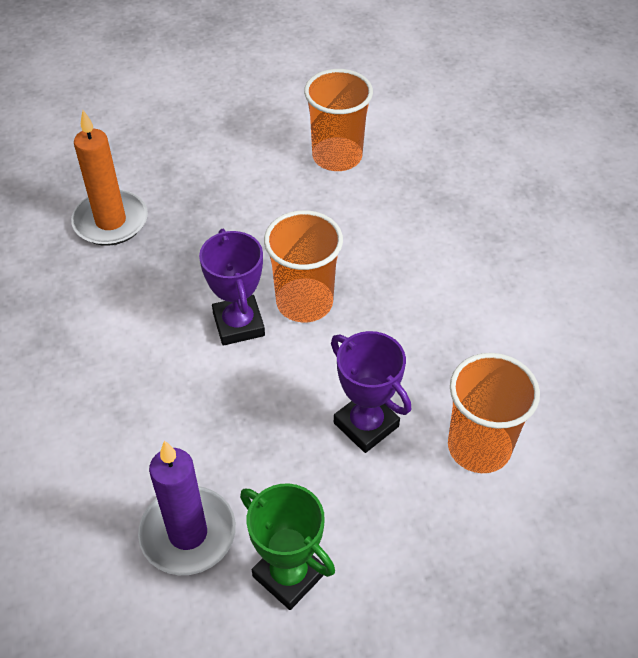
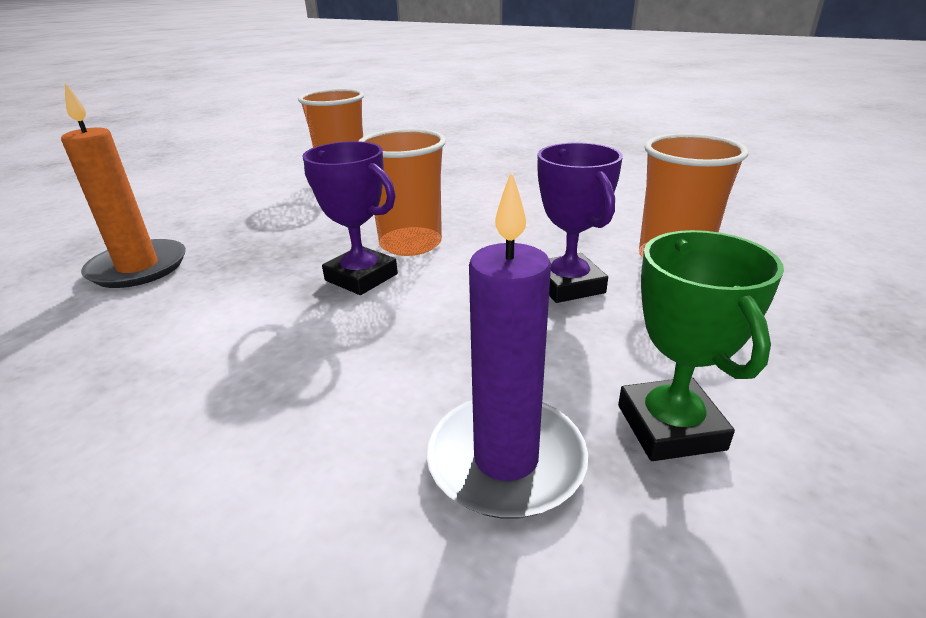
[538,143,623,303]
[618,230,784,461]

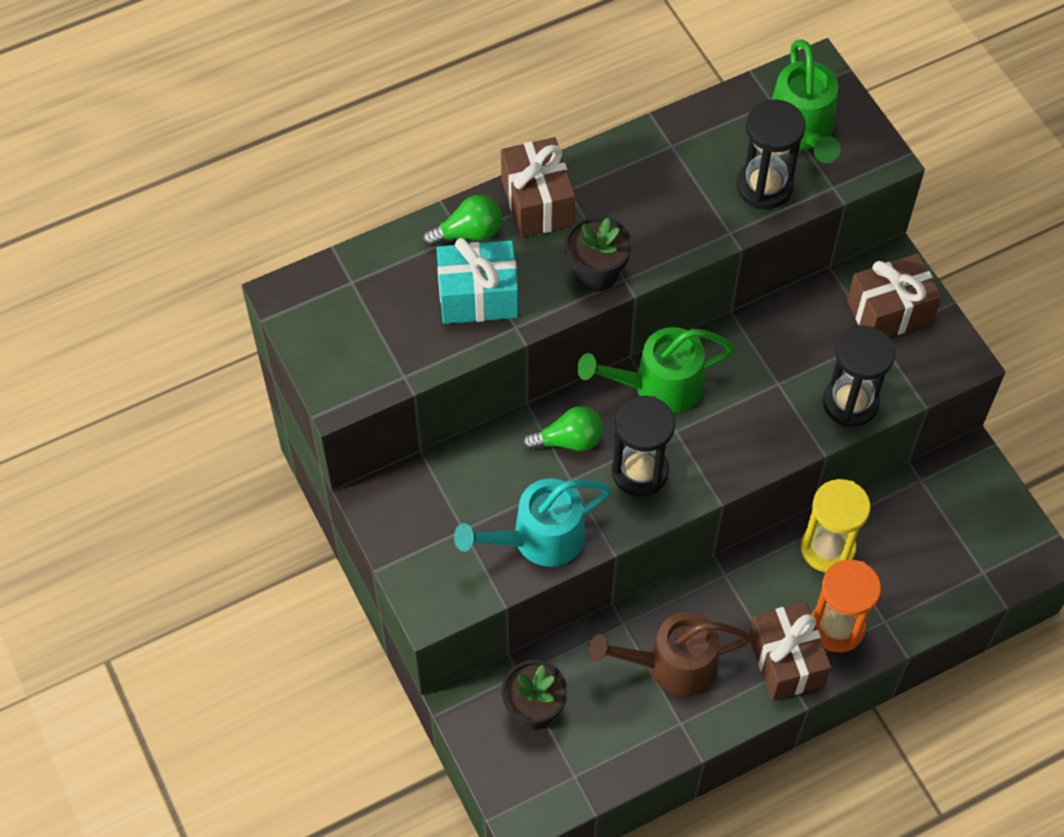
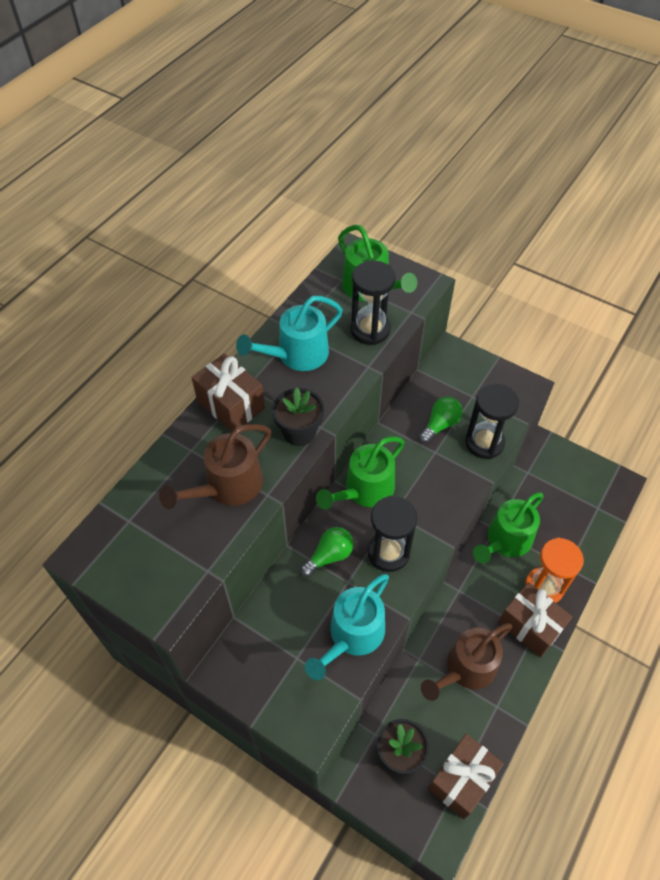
[419,397,463,443]
[159,424,271,509]
[428,733,504,819]
[473,492,544,563]
[236,296,343,371]

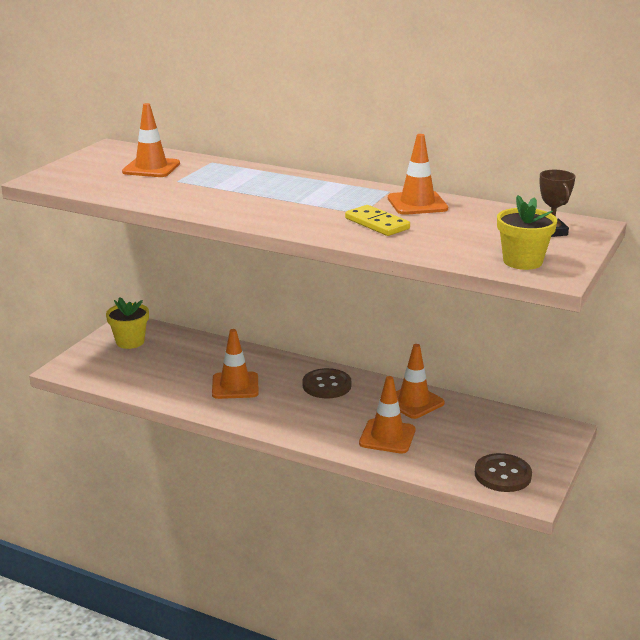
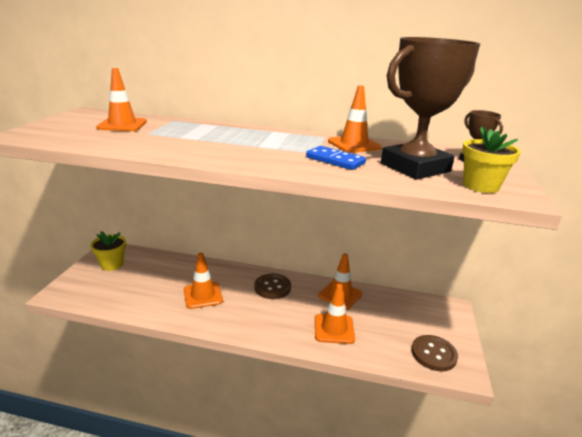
[306,146,366,170]
[381,37,480,180]

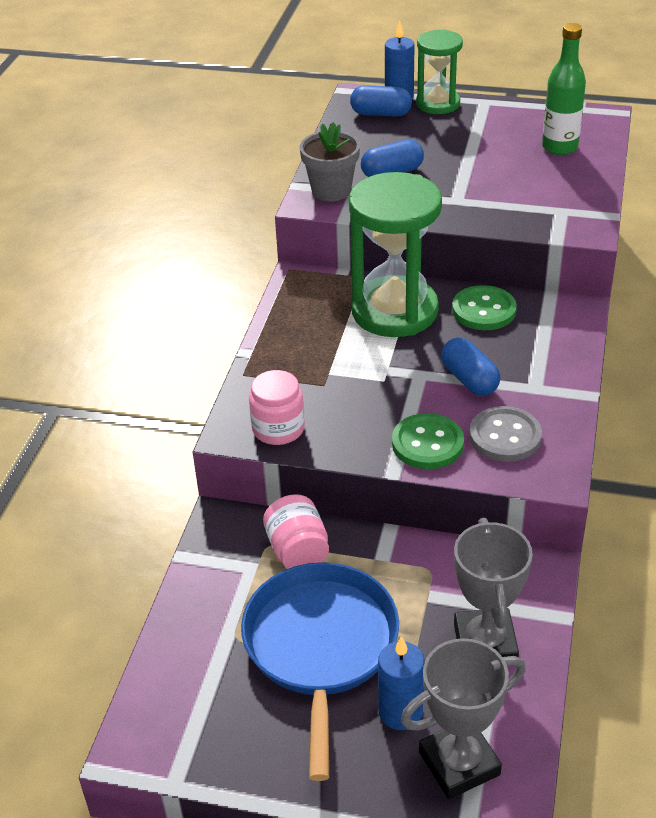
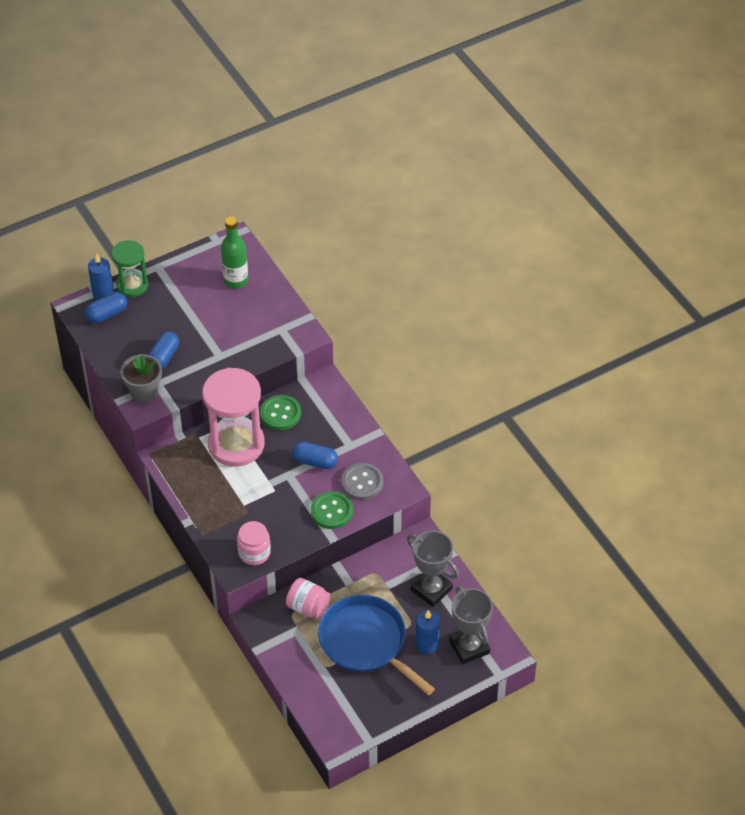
[202,368,265,467]
[449,586,493,664]

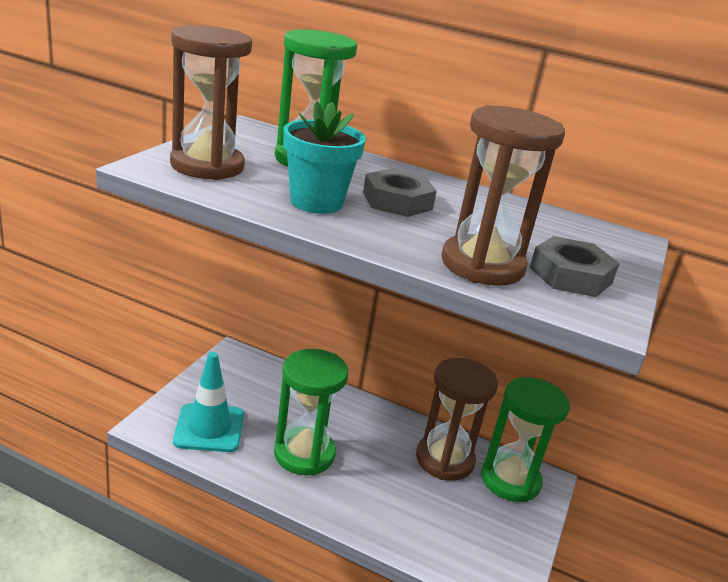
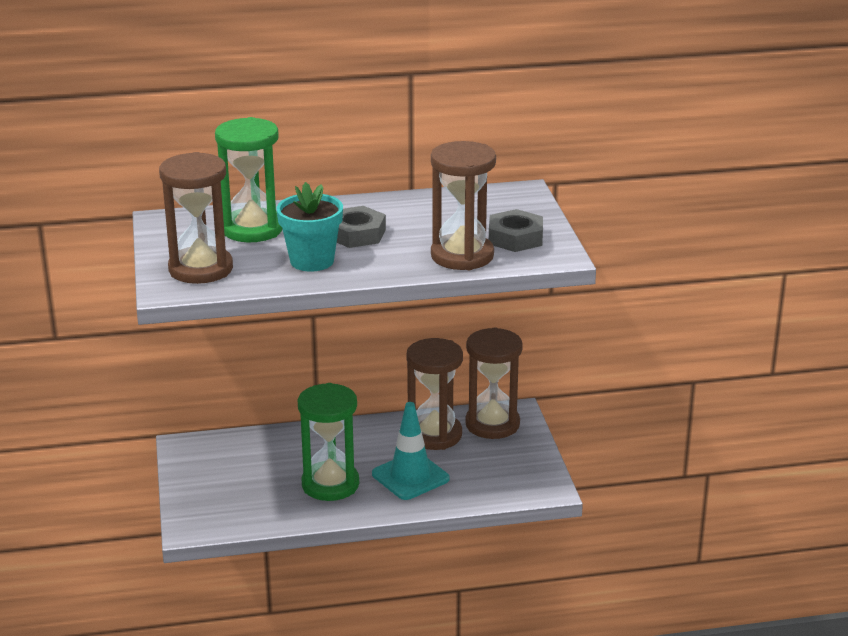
[372,402,450,500]
[465,328,523,439]

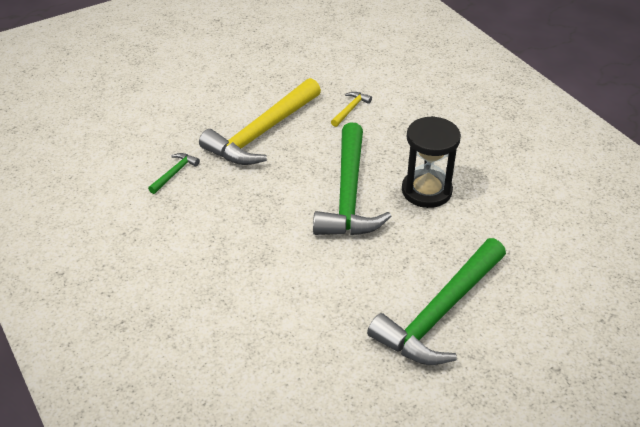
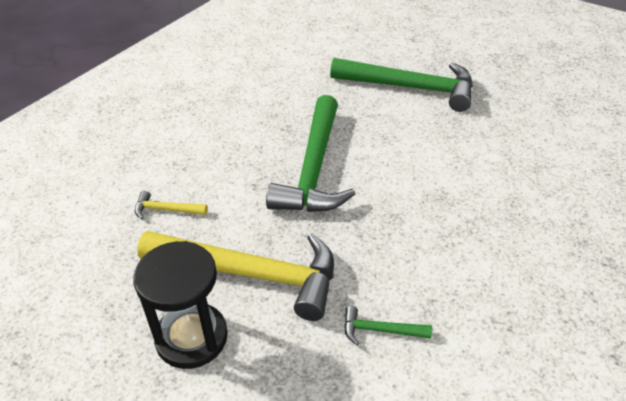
[133,241,228,369]
[266,95,355,212]

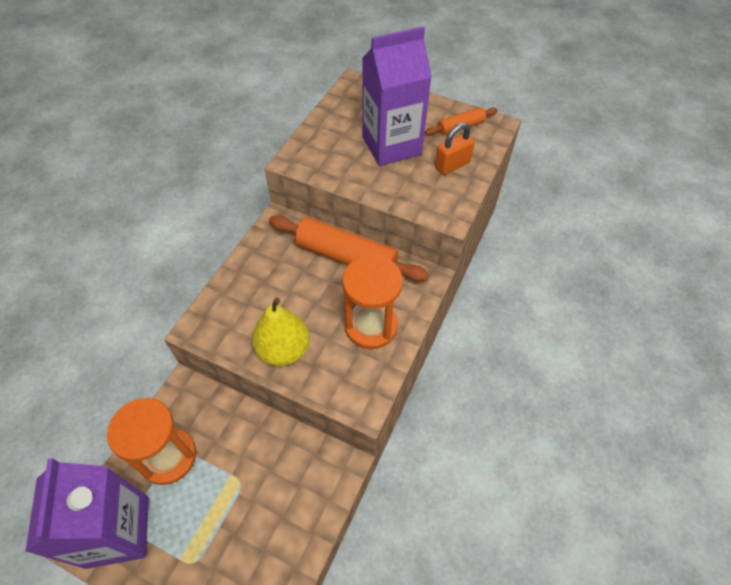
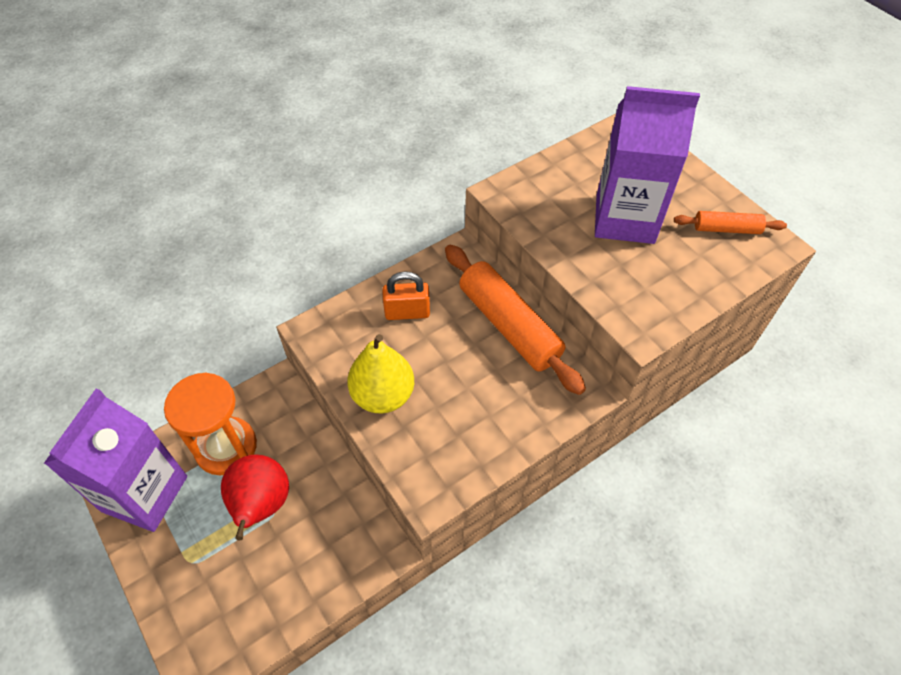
[383,272,430,320]
[342,255,403,349] (first image)
[221,454,289,541]

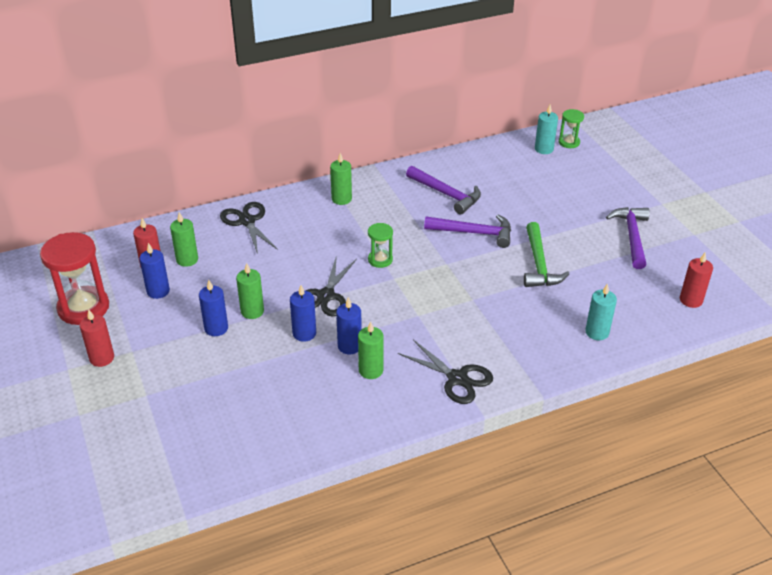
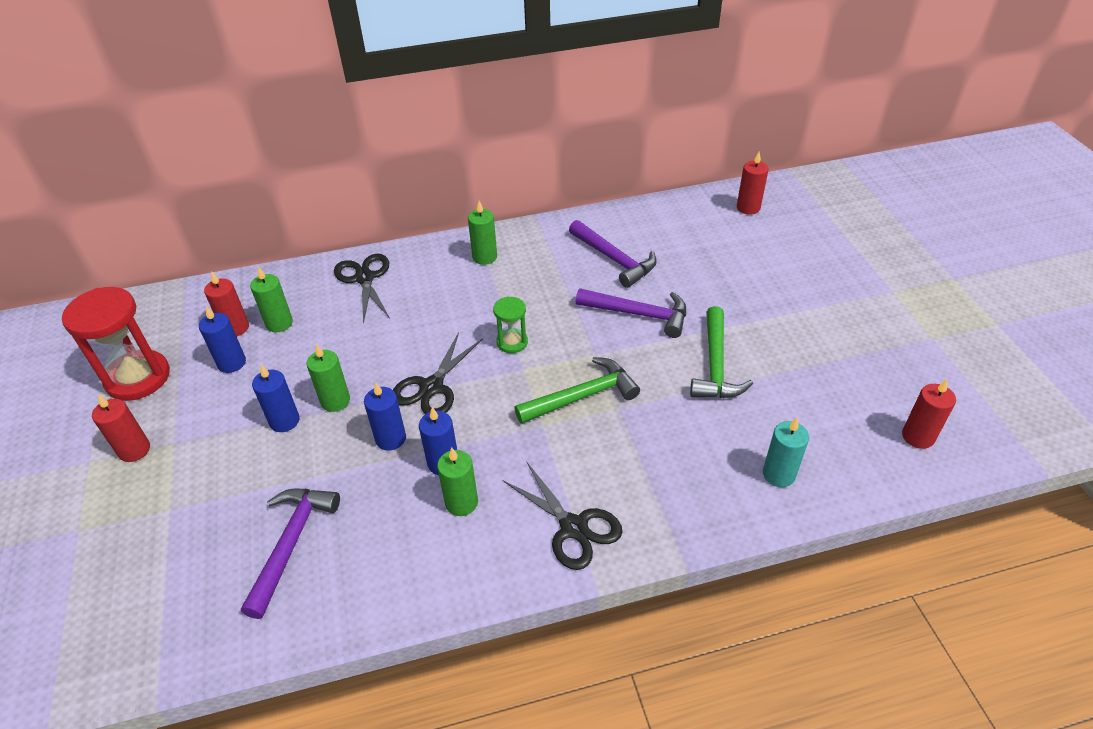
[737,152,769,215]
[559,109,584,148] (first image)
[241,489,340,619]
[514,357,640,424]

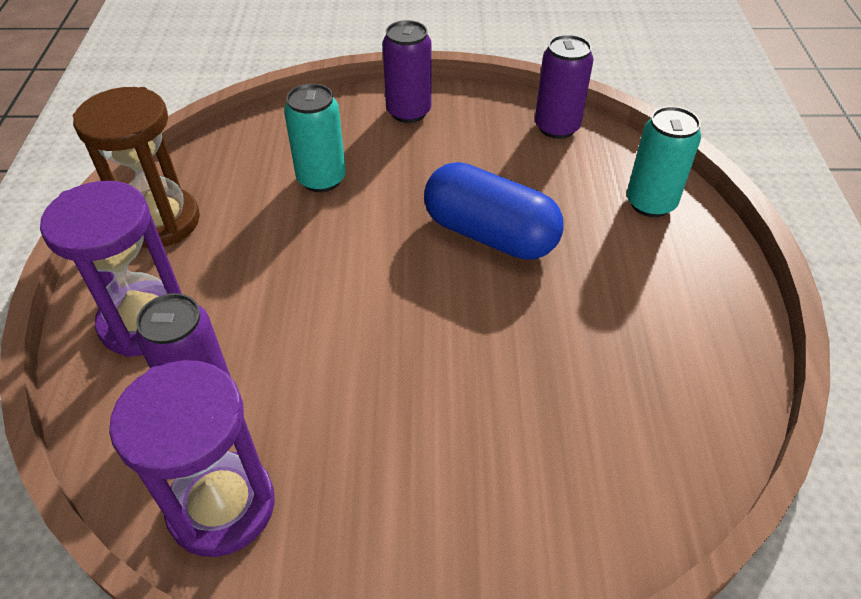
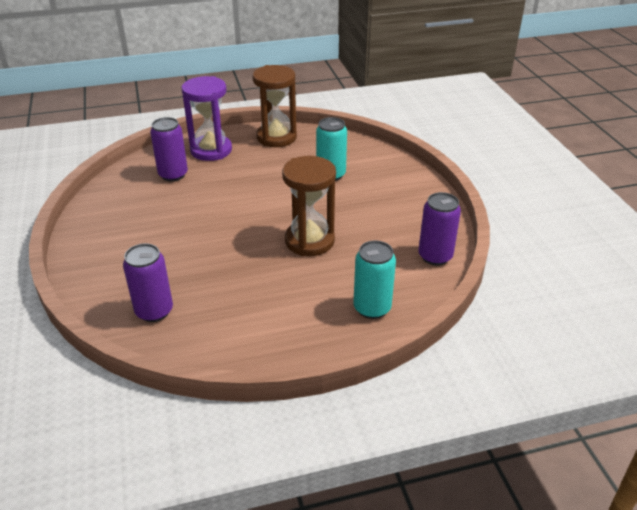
[123,243,173,322]
[282,156,336,256]
[109,360,275,557] (first image)

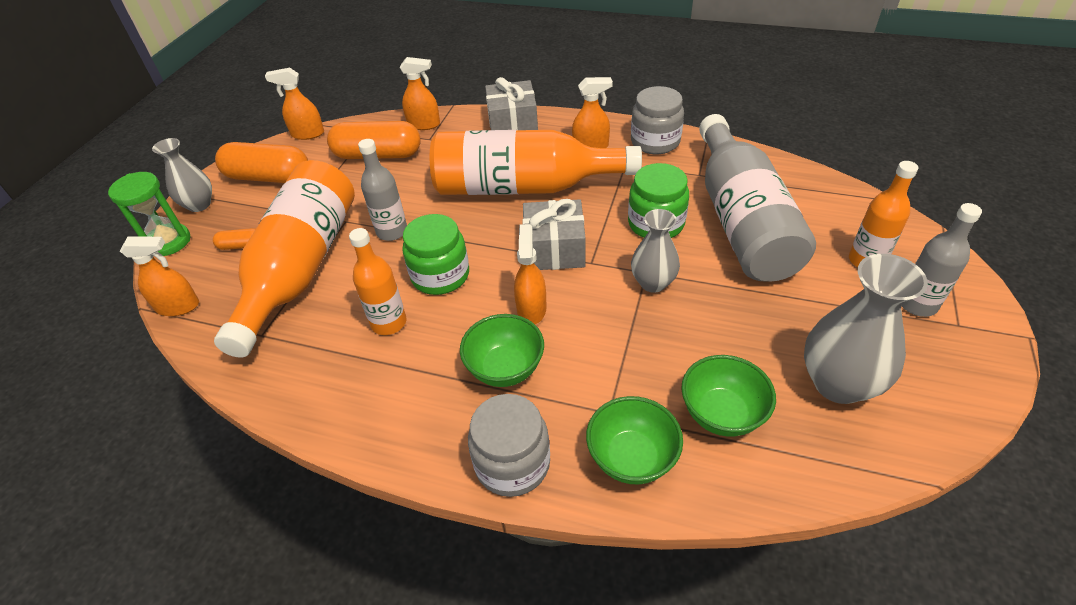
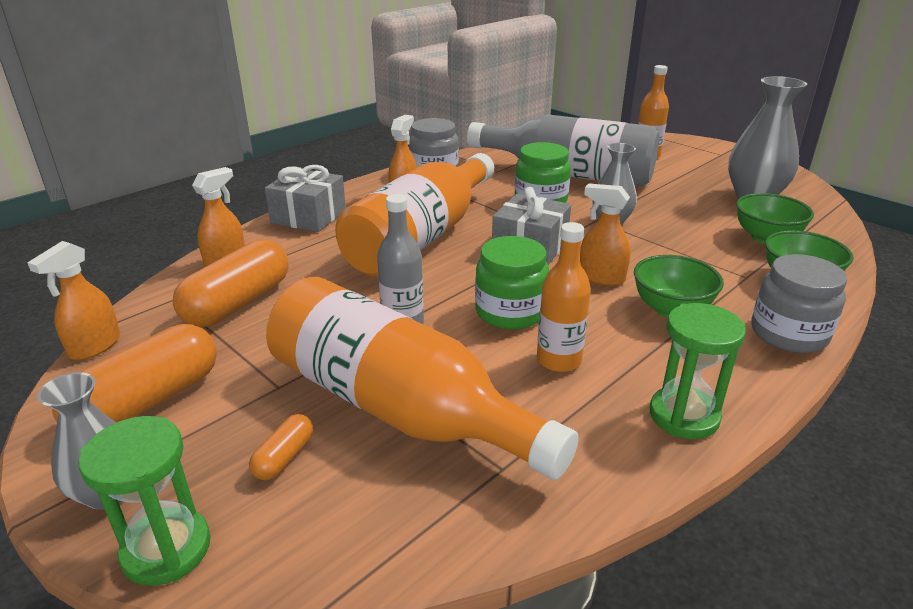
[901,203,982,317] (first image)
[120,236,199,316] (first image)
[650,303,746,439]

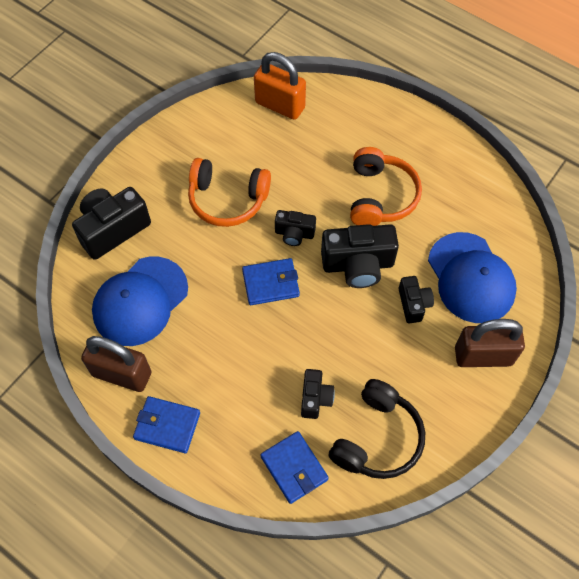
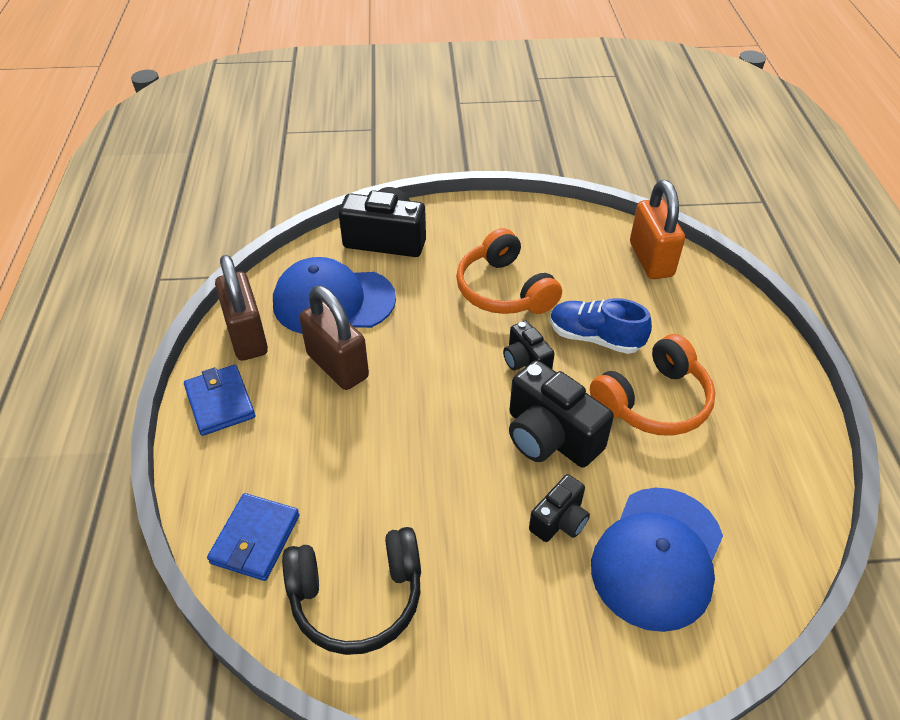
[242,258,300,305] (first image)
[299,286,369,390]
[301,369,335,419] (first image)
[550,298,652,354]

